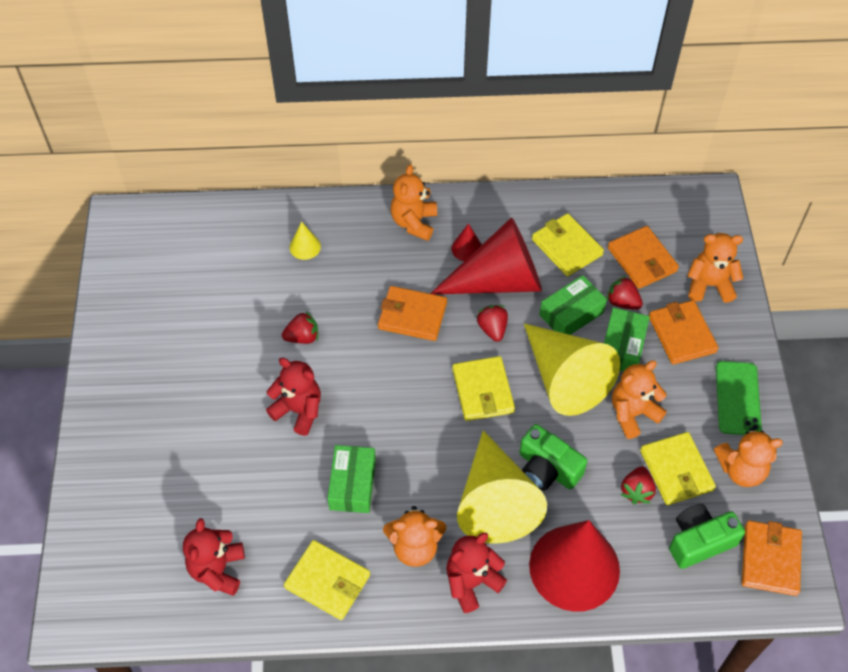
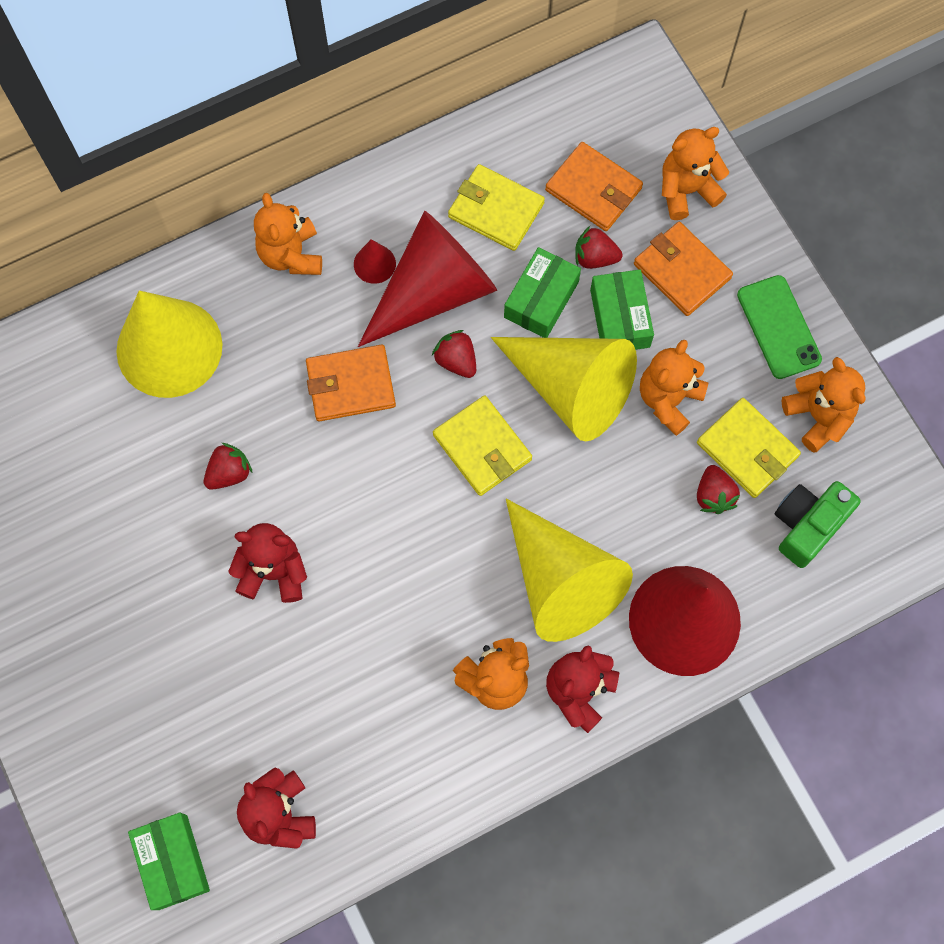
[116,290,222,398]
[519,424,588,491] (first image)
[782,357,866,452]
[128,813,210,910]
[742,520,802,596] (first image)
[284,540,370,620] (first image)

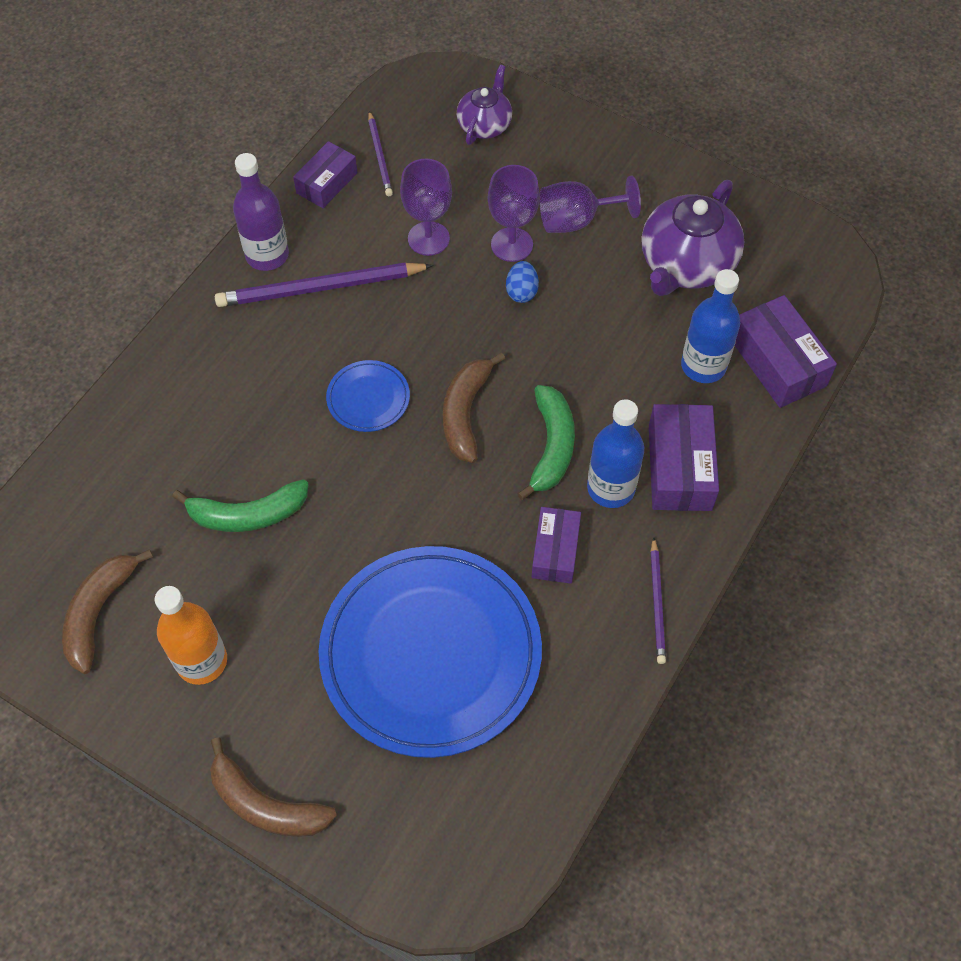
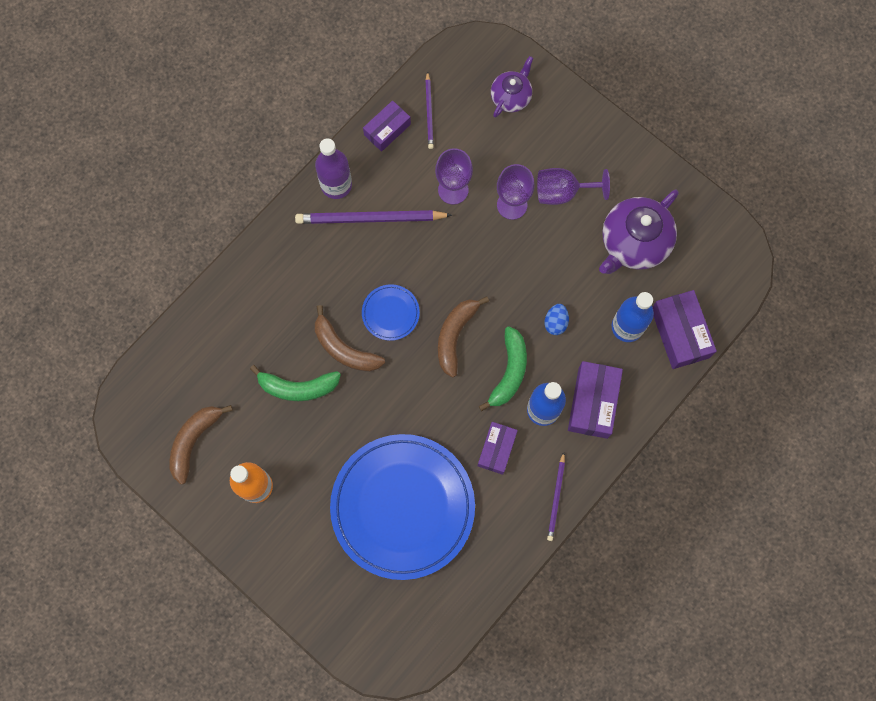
[544,304,569,335]
[315,305,385,372]

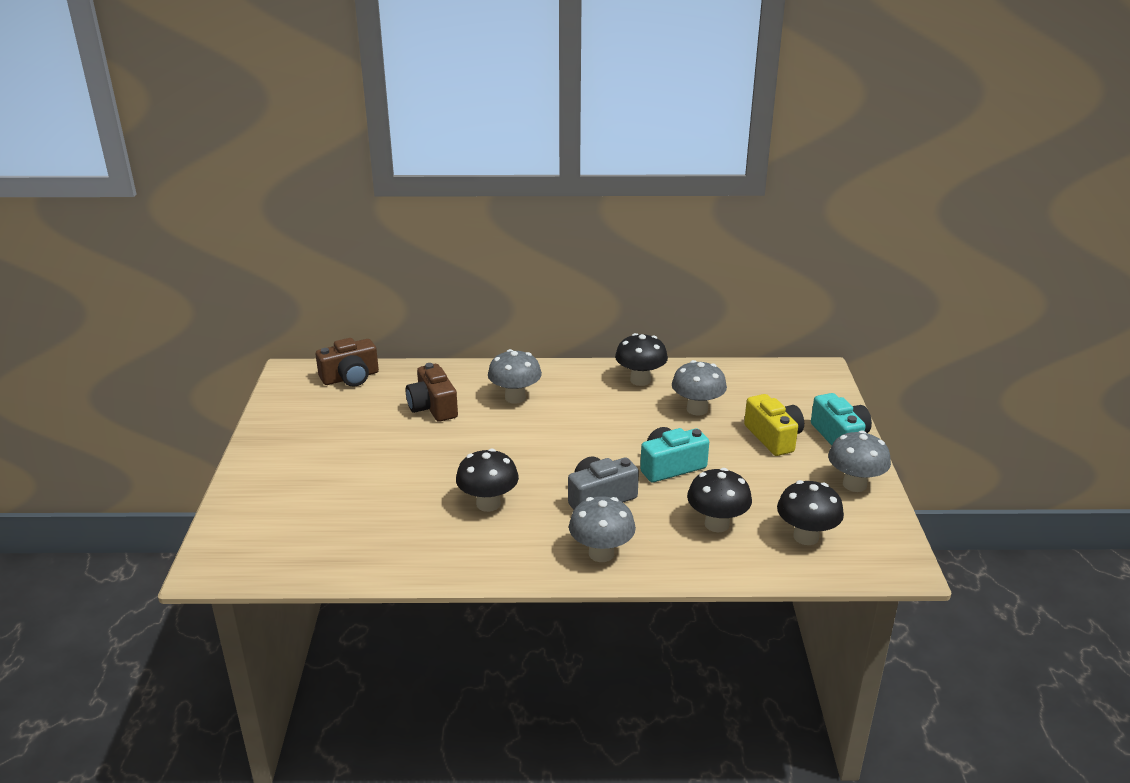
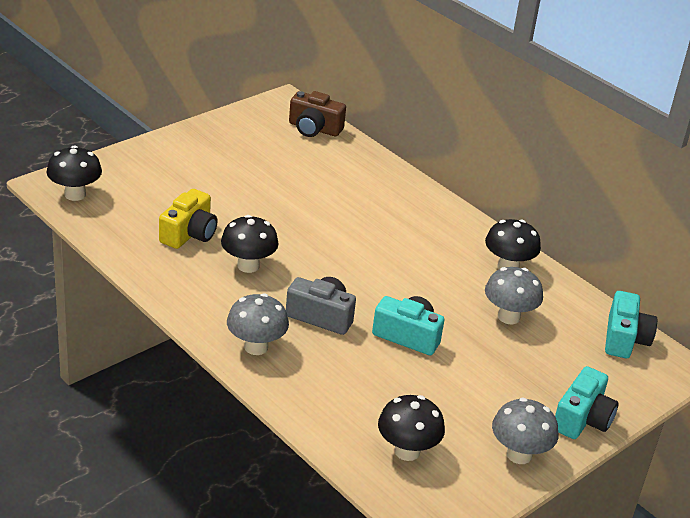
[488,349,542,404] (first image)
[406,363,458,422] (first image)
[159,189,218,249]
[47,146,102,201]
[605,291,657,358]

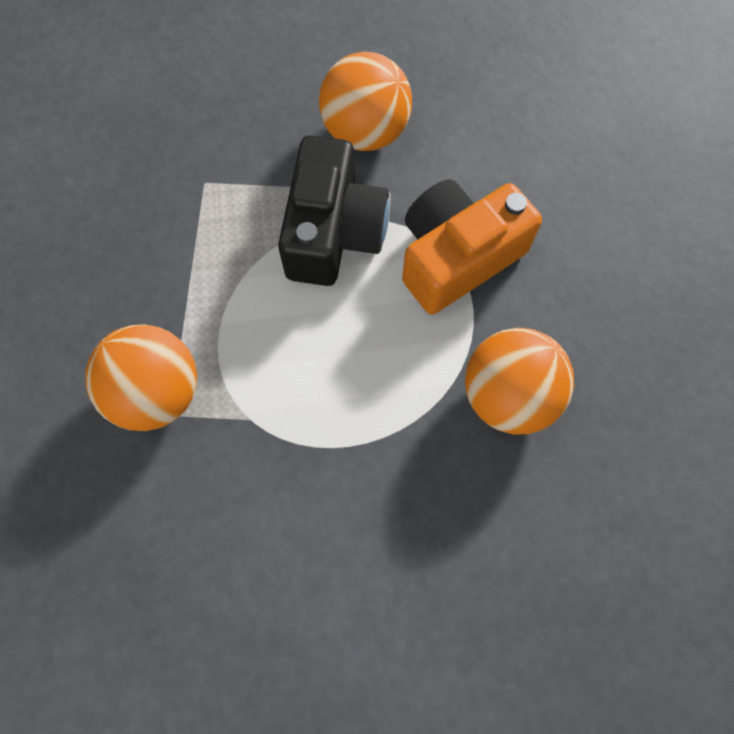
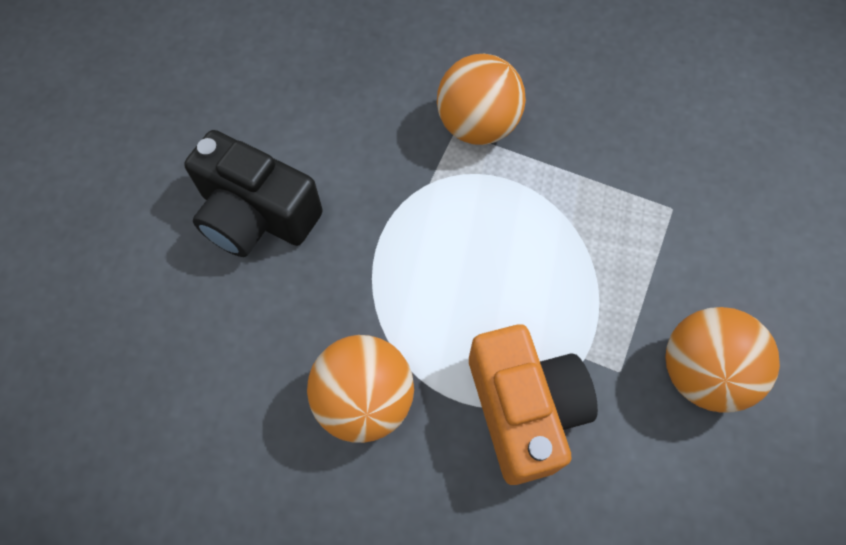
[184,130,323,257]

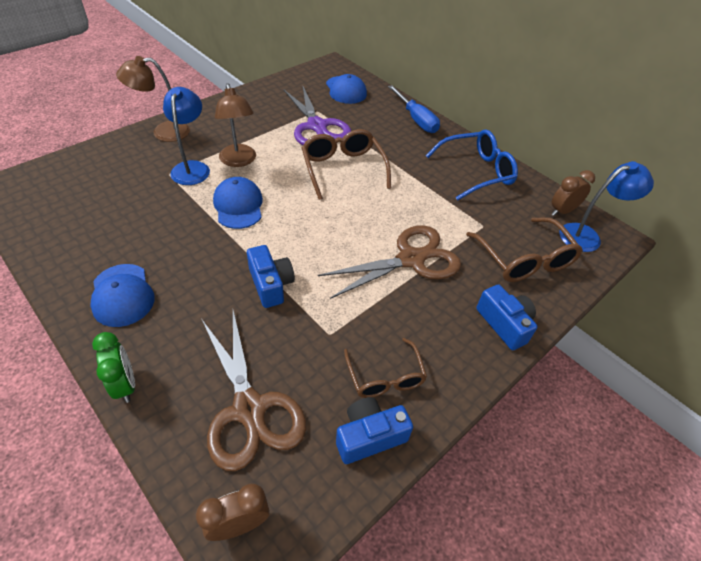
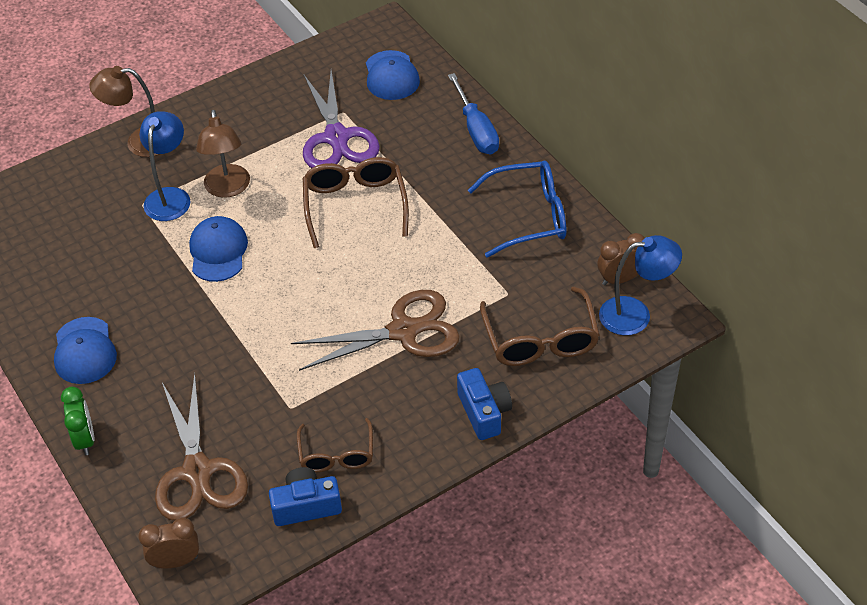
[247,245,295,308] (first image)

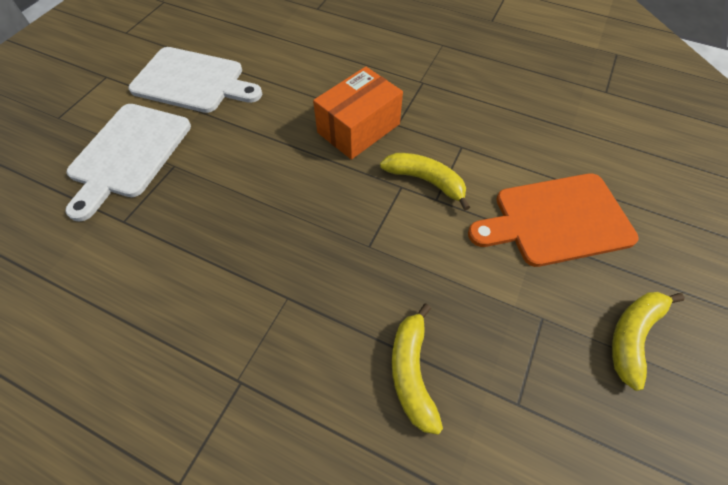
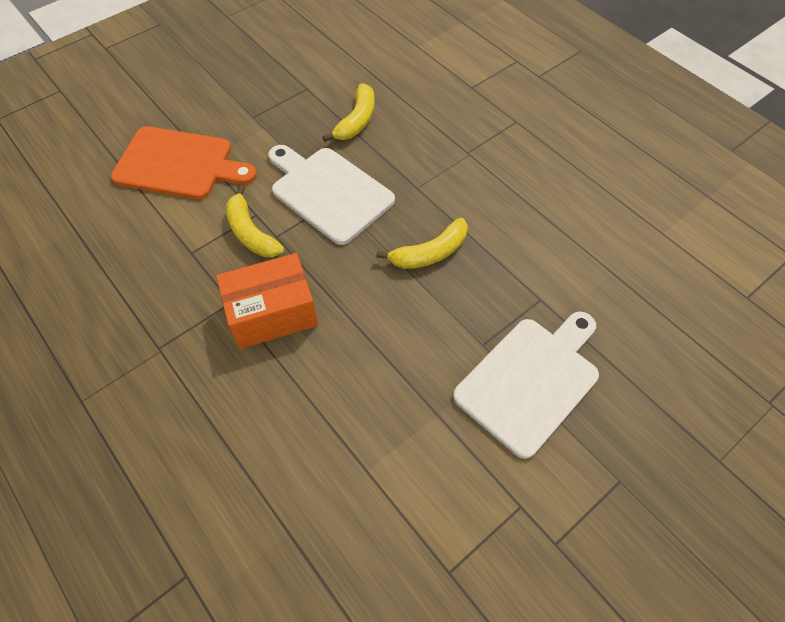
[268,145,395,245]
[376,218,468,269]

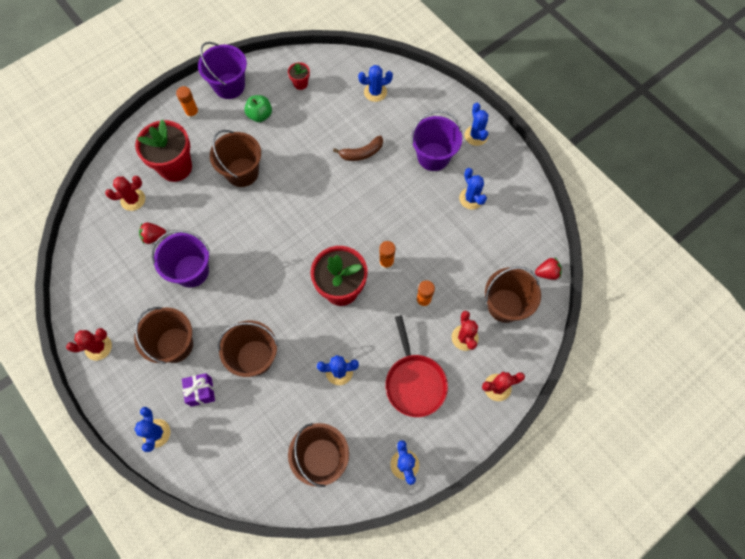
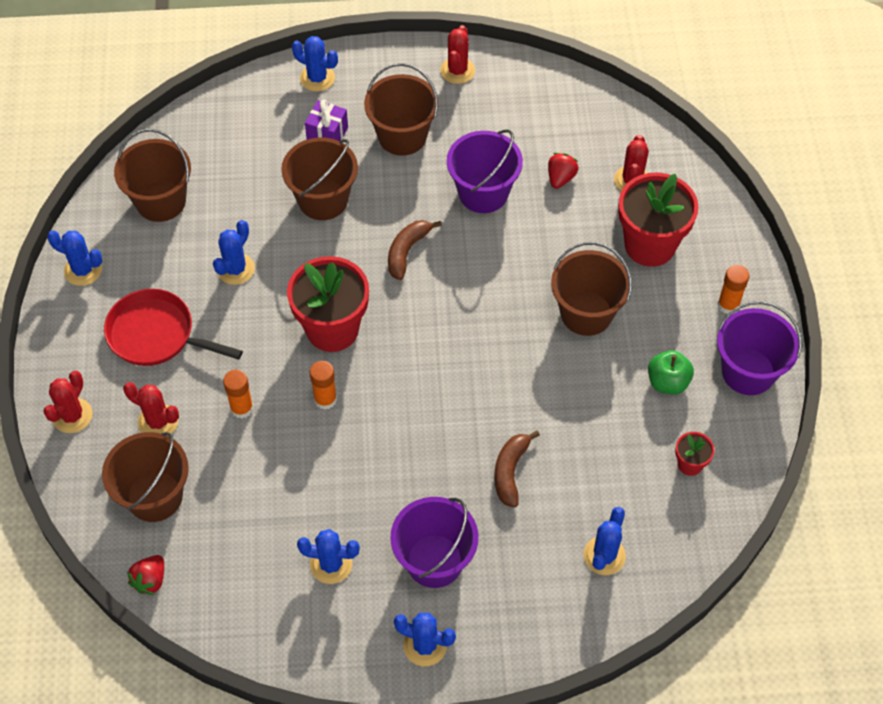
[388,220,442,280]

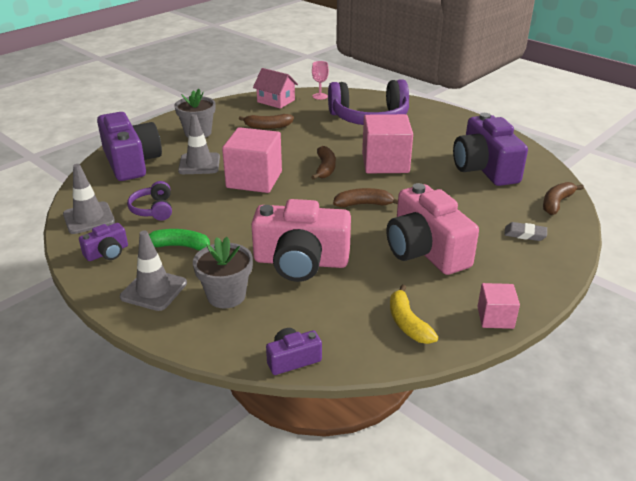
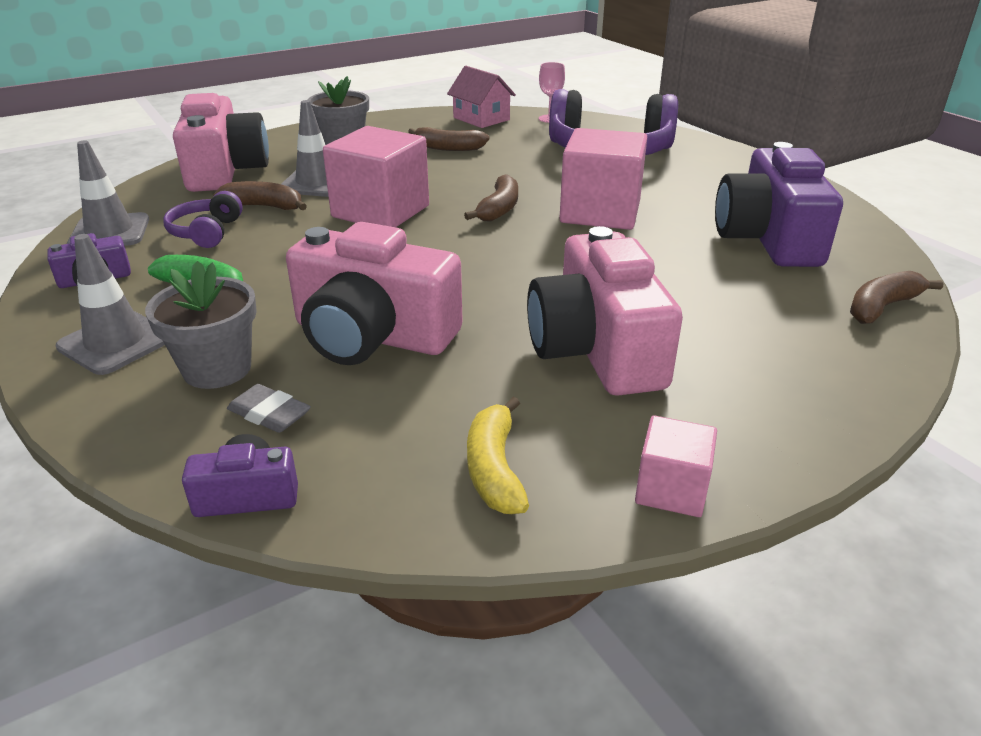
[173,93,269,192]
[213,181,307,210]
[227,384,311,433]

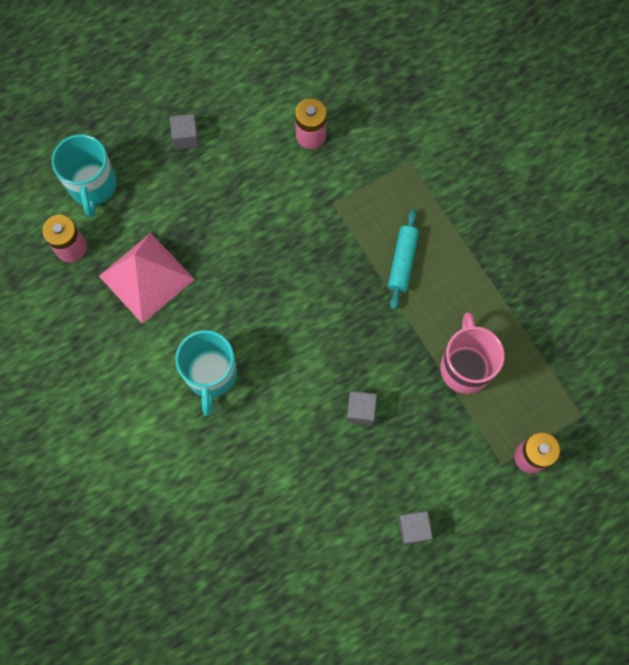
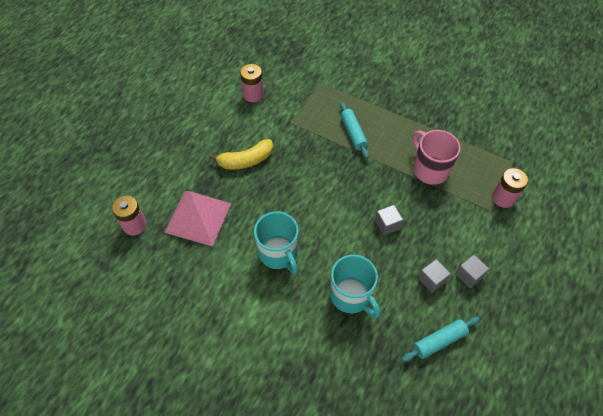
[418,259,451,293]
[330,255,381,318]
[209,139,273,170]
[402,317,480,362]

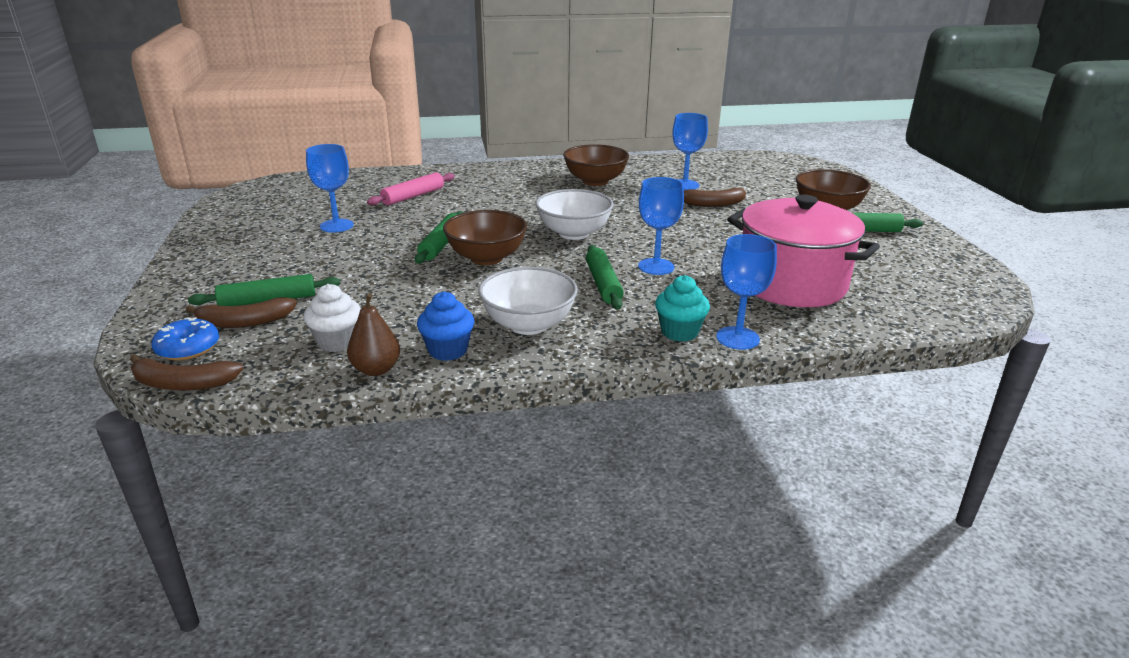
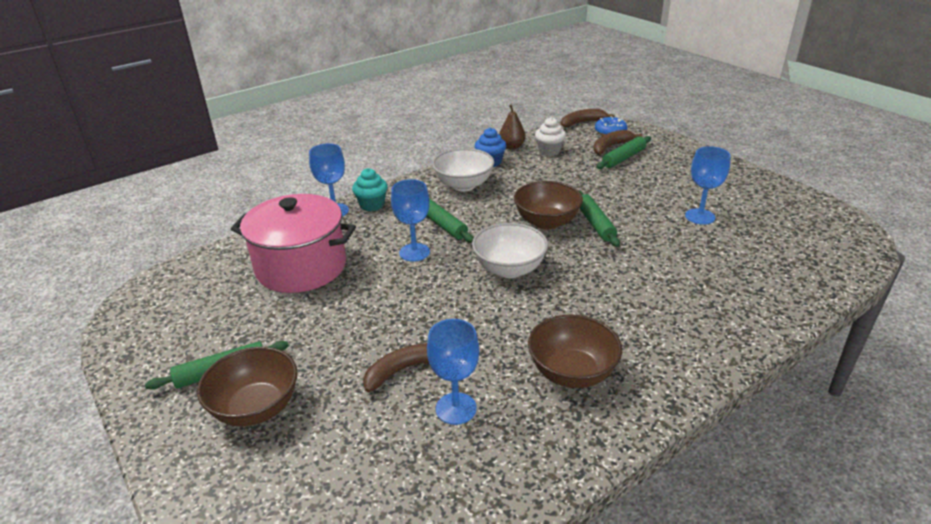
[367,172,455,205] (first image)

